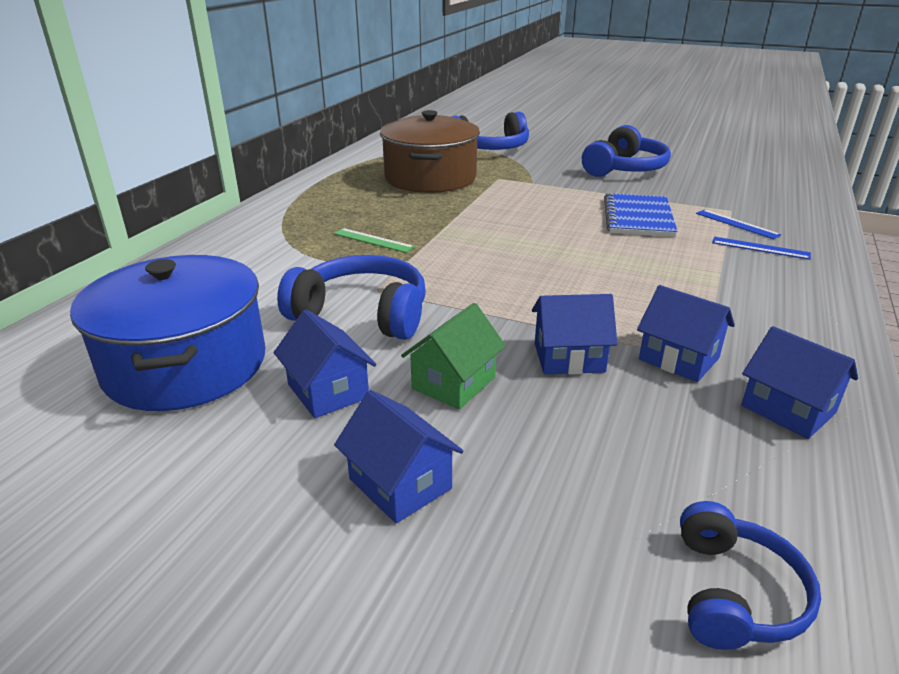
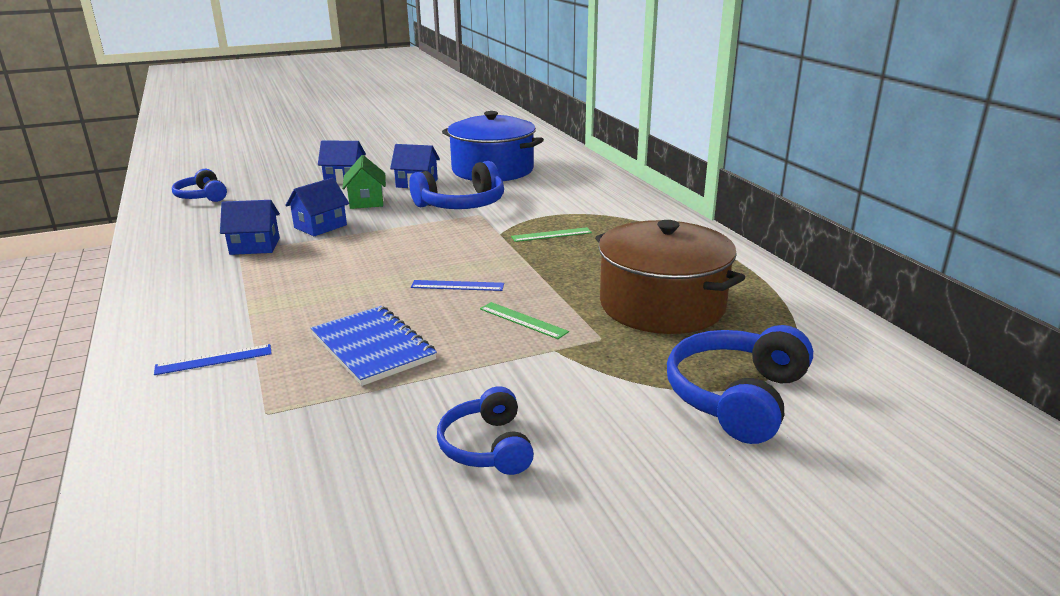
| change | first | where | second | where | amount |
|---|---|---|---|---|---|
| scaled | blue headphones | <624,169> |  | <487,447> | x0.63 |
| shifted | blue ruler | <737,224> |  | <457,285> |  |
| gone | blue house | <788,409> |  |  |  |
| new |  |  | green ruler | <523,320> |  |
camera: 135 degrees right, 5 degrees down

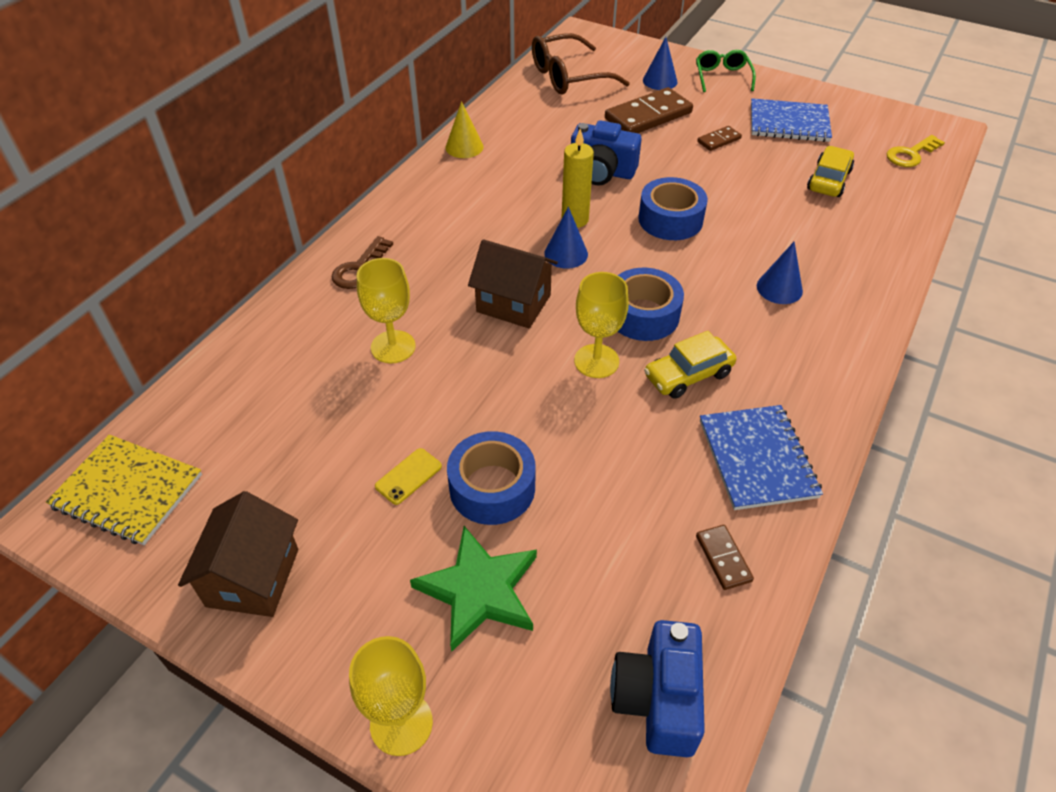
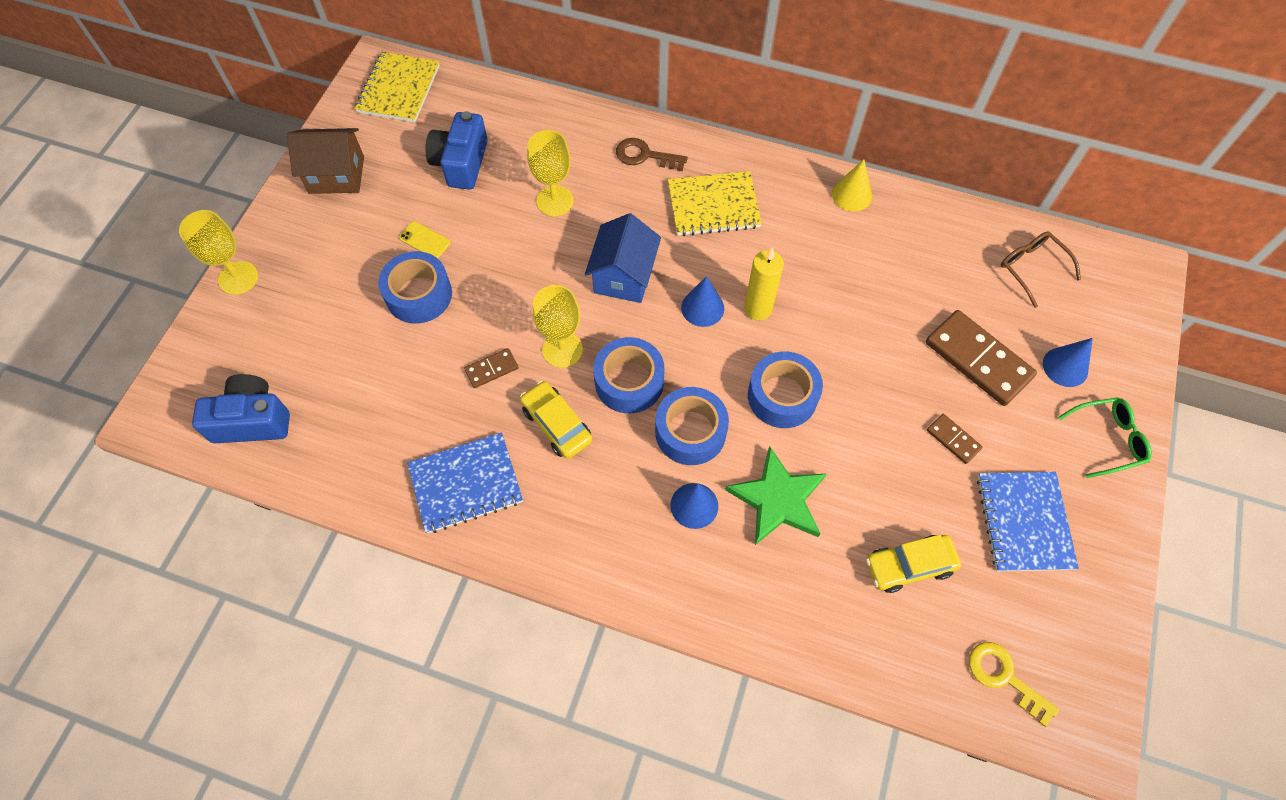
| change | first | where | second | where | amount |
|---|---|---|---|---|---|
| scaled | brown glasses | <568,77> |  | <1031,268> | x0.62 |
| shifted | blue camera | <601,172> |  | <461,163> |  |
| rotated | yellow car | <828,180> |  | <909,566> | 150 degrees clockwise |
| repainted | brown house | <513,303> | blue house | <624,276> |  |
| shifted | brown domino | <723,558> |  | <491,369> |  |
| shifted | green star | <479,590> |  | <778,499> |  |
| new |  |  | yellow notebook | <713,206> |  |
| new |  |  | blue tape | <690,432> |  |
camera: 80 degrees right, 15 degrees up

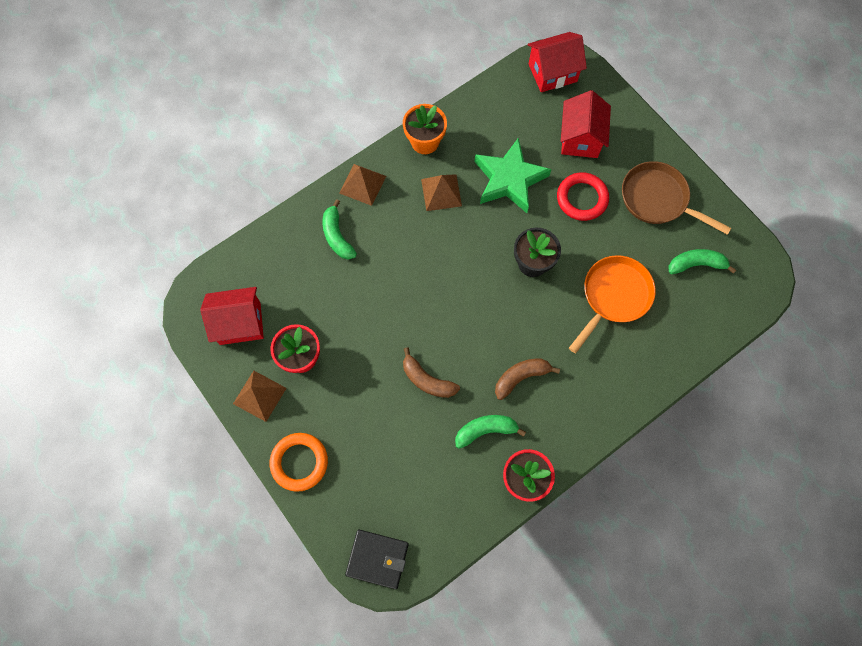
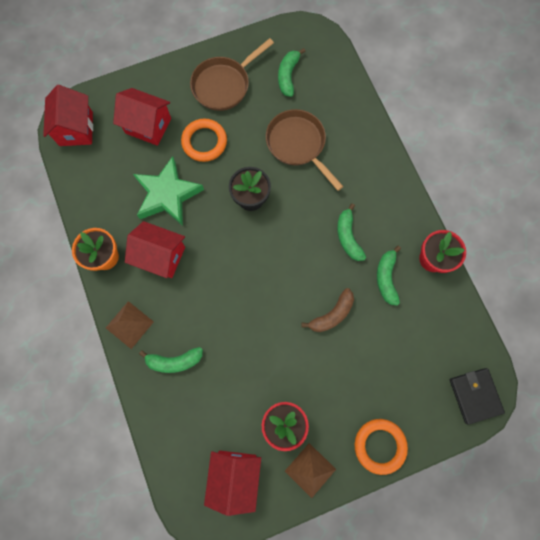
| change | first | where | second | where | amount |
|---|---|---|---|---|---|
| repainted | red ring | <582,198> | orange ring | <204,142> |  |
| swapped | brown pyramid | <441,192> | red house | <161,256> |  |
| repainted | orange pan | <613,296> | brown pan | <298,144> |  |
| repainted | brown banana | <521,377> | green banana | <348,237> |  |
| rotated | black wallet | <377,559> |  | <474,395> | 45 degrees counterclockwise |
camera: 75 degrees left, 5 degrees up

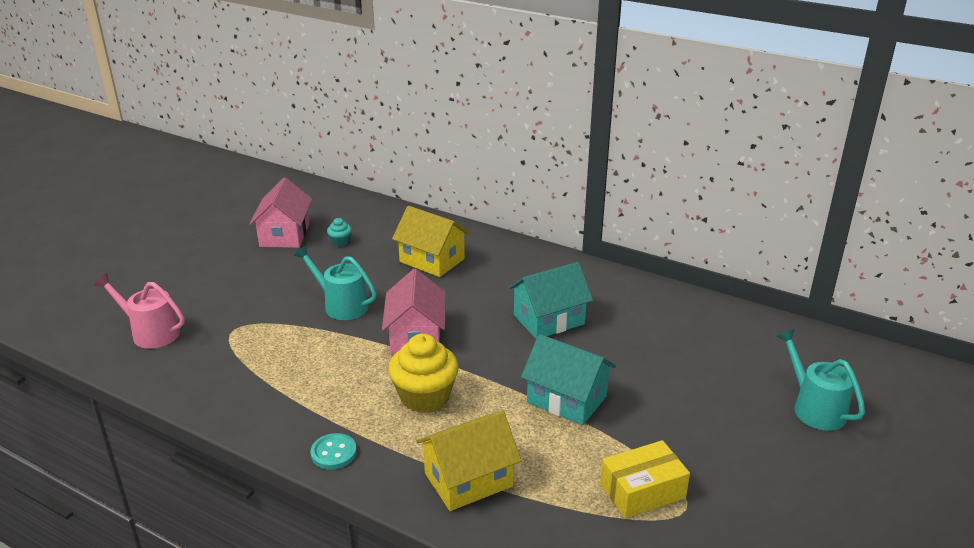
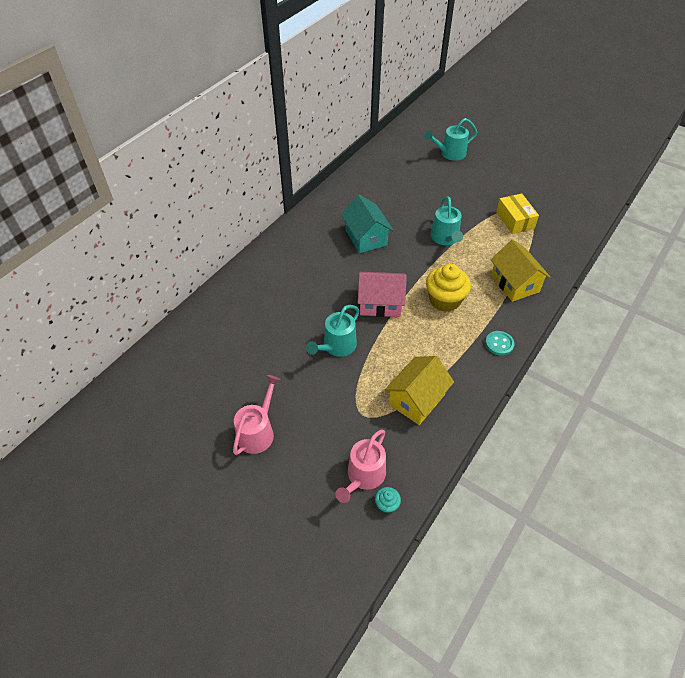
| change | first | where | second | where | amount |
|---|---|---|---|---|---|
| gone | pink house | <284,235> |  |  |  |
| shifted | yellow house | <432,260> |  | <416,399> |  |
| shifted | turquoise cupcake | <340,242> |  | <387,505> |  |
| swapped | turquoise house | <567,399> | turquoise watering can | <445,238> |  |
| new |  |  | pink watering can | <258,432> |  |
camera: 85 degrees left, 20 degrees up

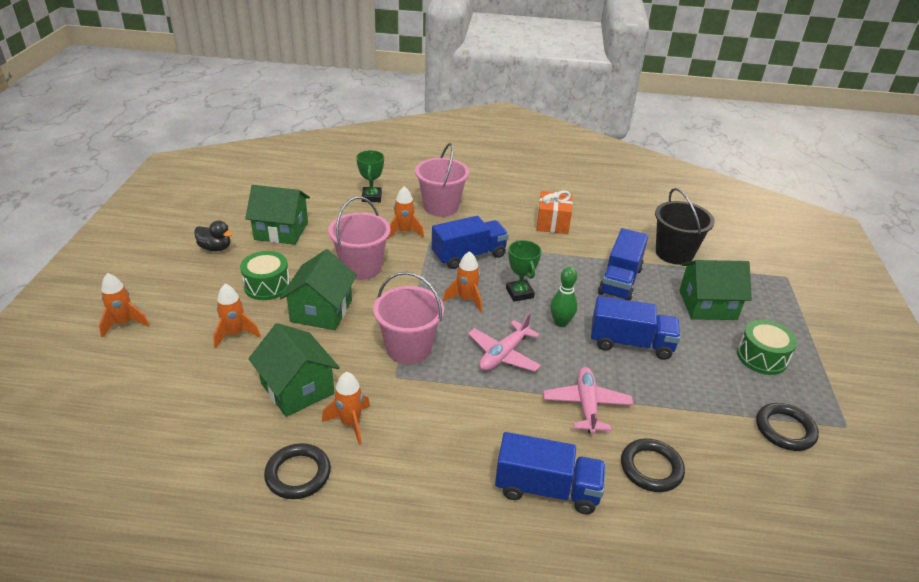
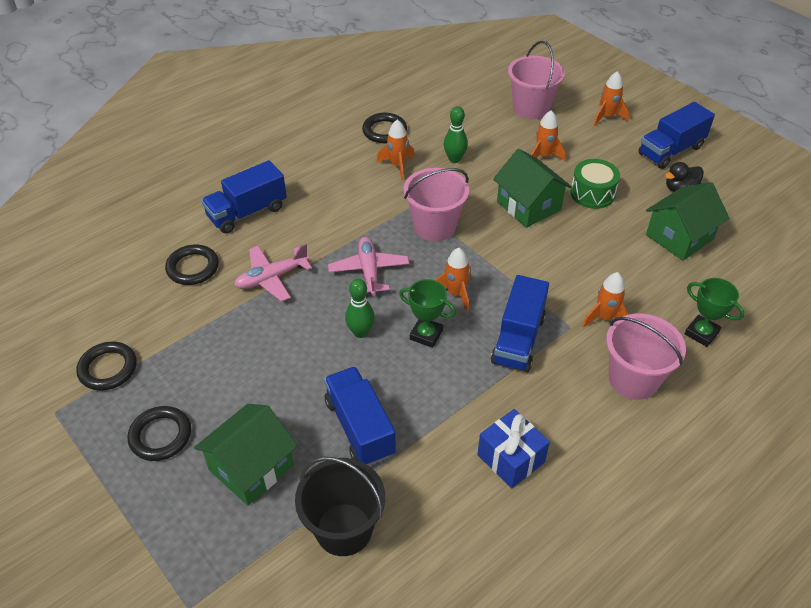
| change | first | where | second | where | amount |
|---|---|---|---|---|---|
| repainted | orange gift | <552,223> | blue gift | <511,458> |  |
| shifted | pink bucket | <361,267> |  | <531,108> |  |
| shifted | blue truck | <631,343> |  | <671,150> |  |
| swapped | green drum | <762,357> | black ring | <160,436> |  |
| swapped | green house | <297,388> | green bowling pin | <454,159> |  |
| rotated | pink plane | <586,405> |  | <272,278> | 105 degrees clockwise |
camera: 135 degrees right, 10 degrees up

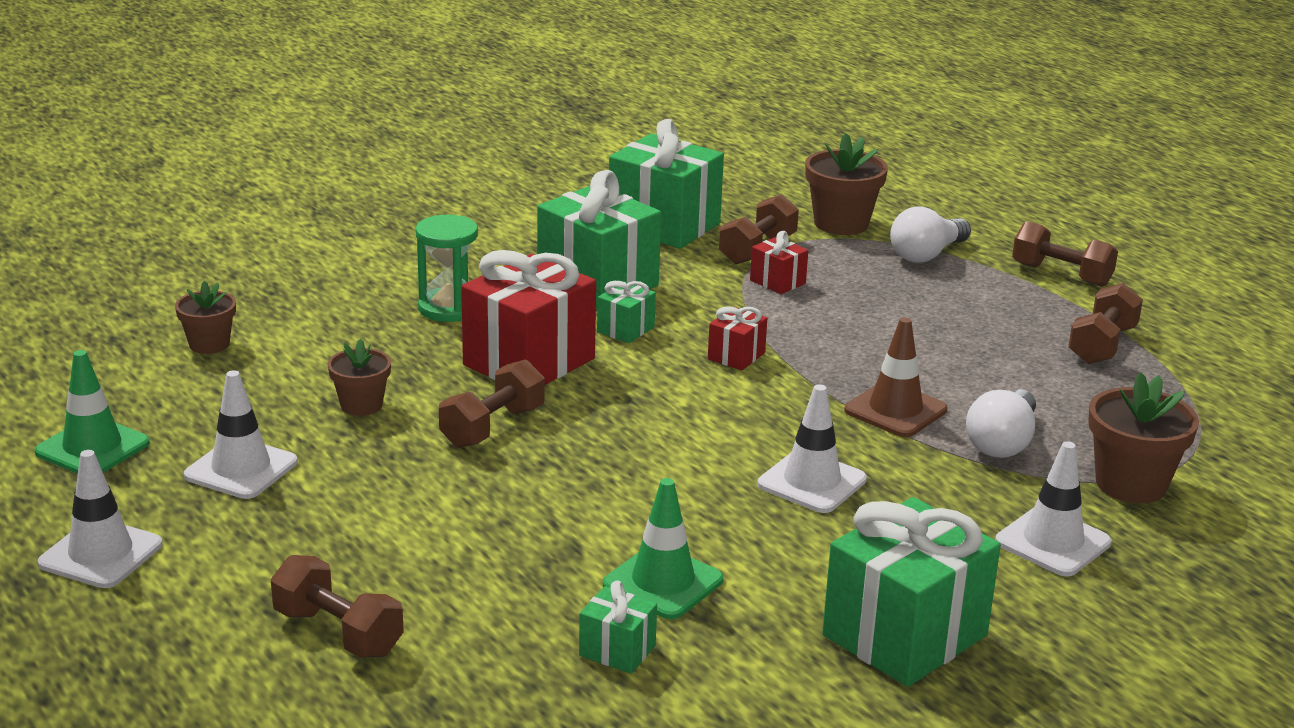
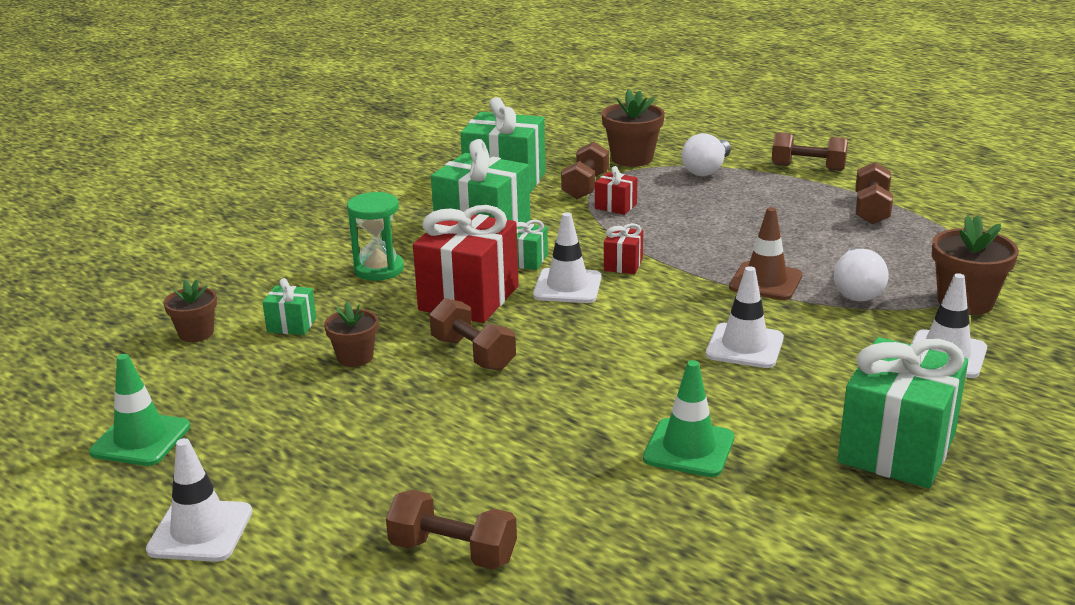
| change | first | where | second | where | amount |
|---|---|---|---|---|---|
| rotated | brown dumbbell | <492,427> |  | <473,354> | 60 degrees counterclockwise |
| shifted | white traffic cone | <241,469> |  | <567,286> |  |
| shifted | green gift | <617,651> |  | <291,325> |  |
camera: 15 degrees left, 0 degrees up

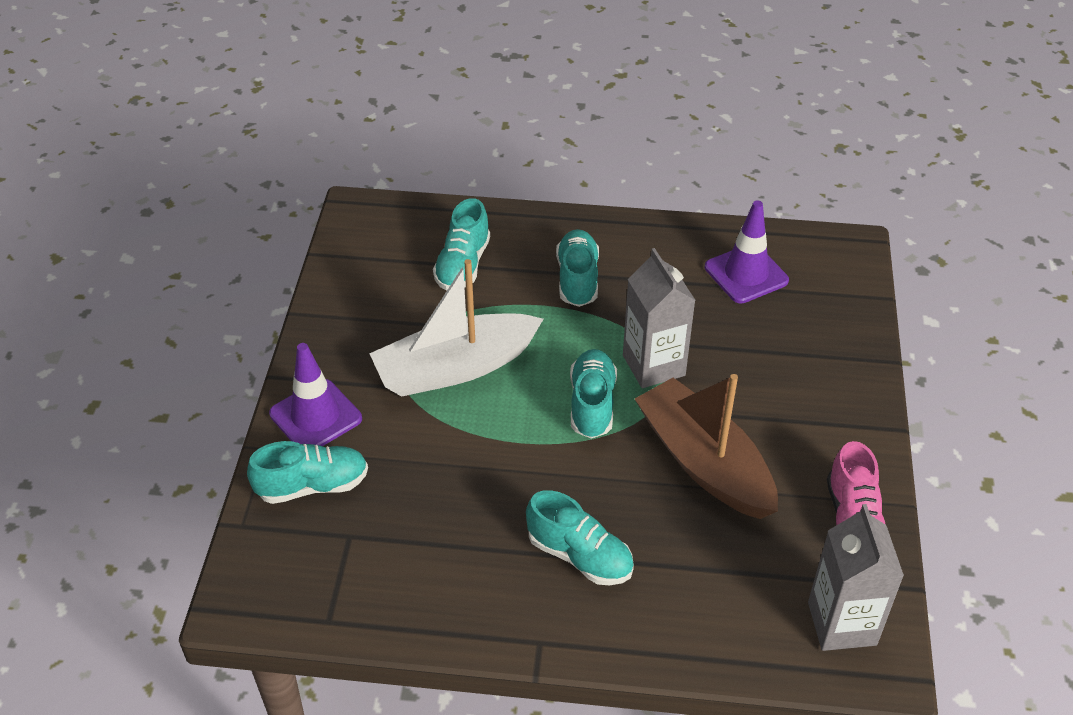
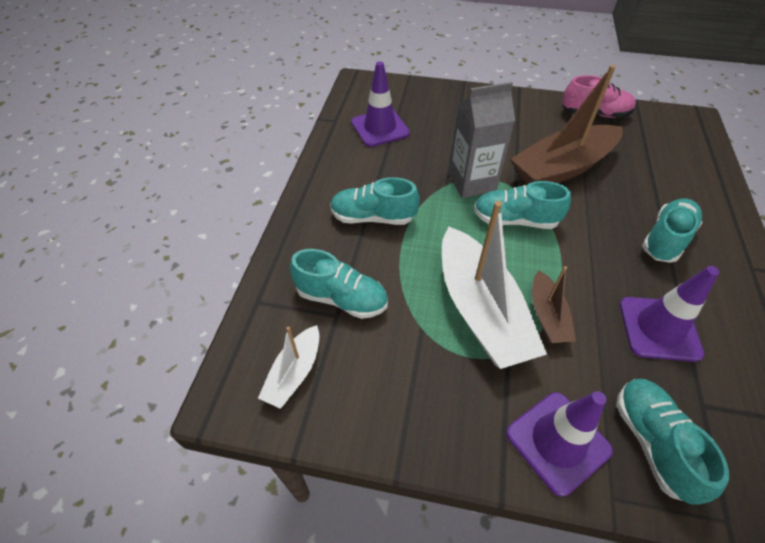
| change | first | where | second | where | amount |
|---|---|---|---|---|---|
| gone | grey carton | <842,623> |  |  |  |
| new |  |  | brown boat | <547,316> |  |
| new |  |  | purple traffic cone | <659,328> |  |
| new |  |  | white boat | <294,373> |  |
camera: 85 degrees left, 5 degrees up

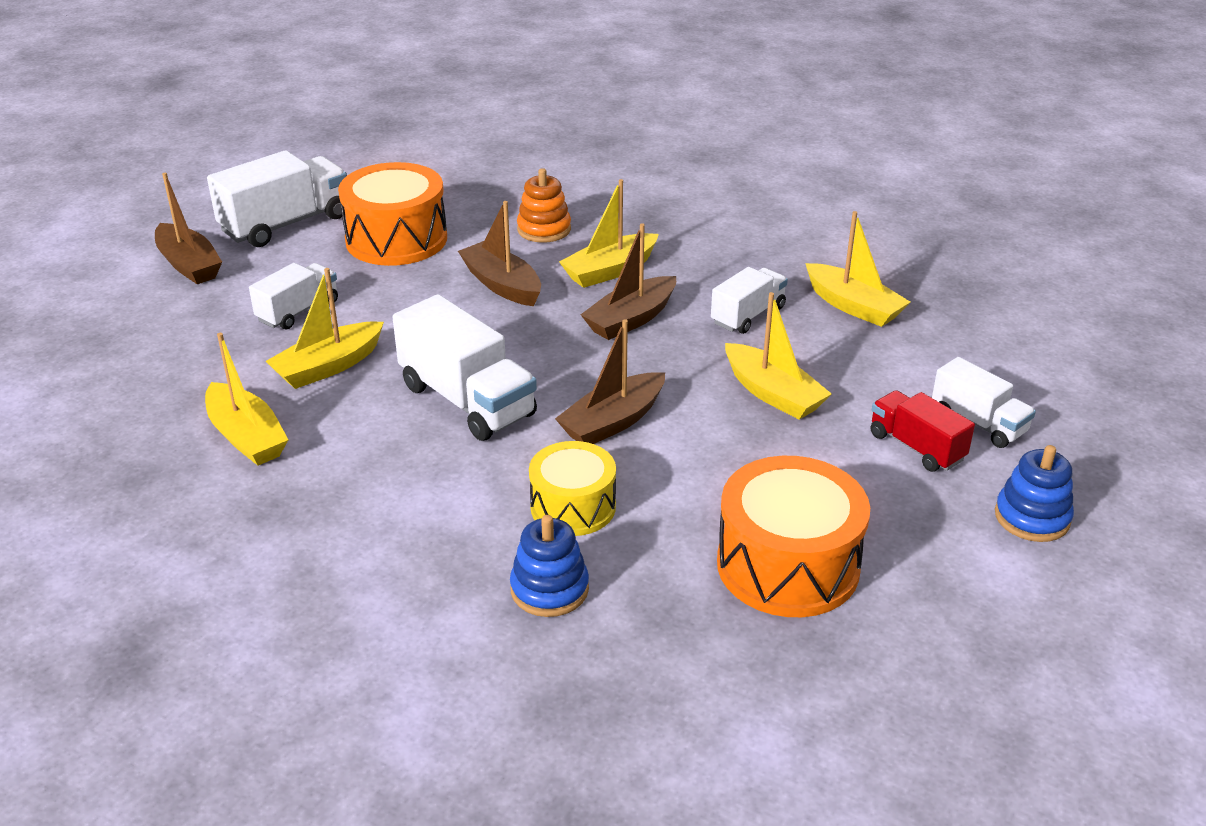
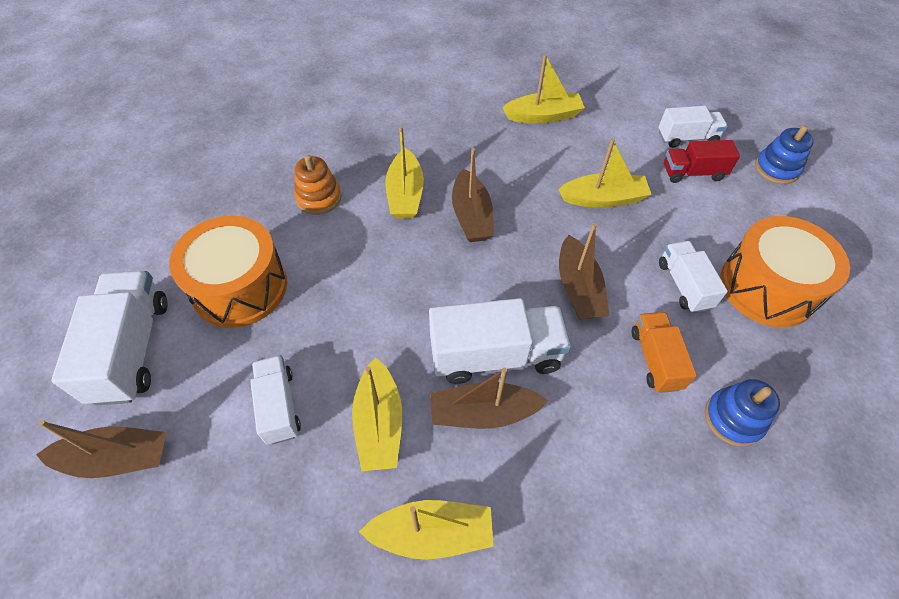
| change | first | where | second | where | amount |
|---|---|---|---|---|---|
| shifted | brown boat | <502,285> |  | <483,413> |  |
| shifted | white truck | <748,315> |  | <684,285> |  |
| swapped | yellow drum | <573,507> | orange truck | <655,359> |  |
camera: 55 degrees left, 20 degrees up

